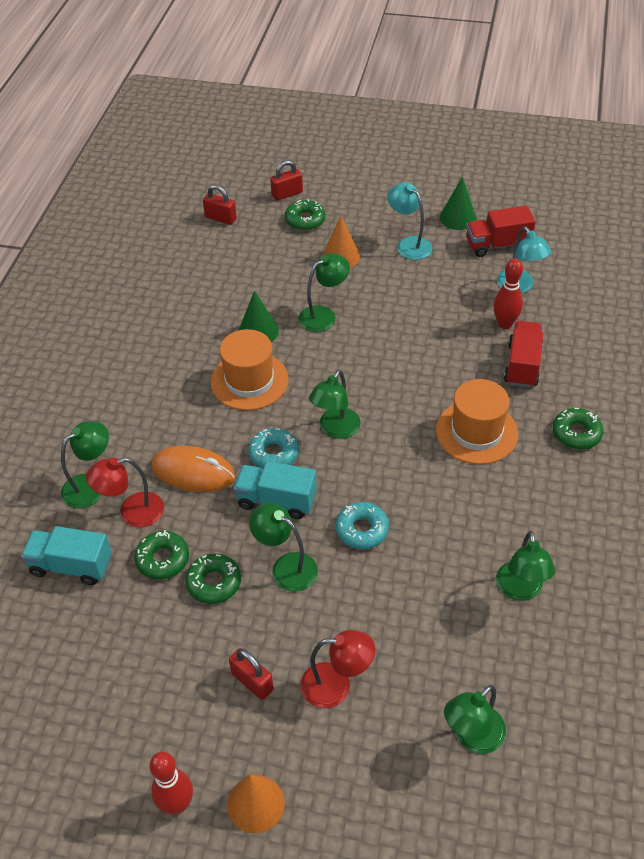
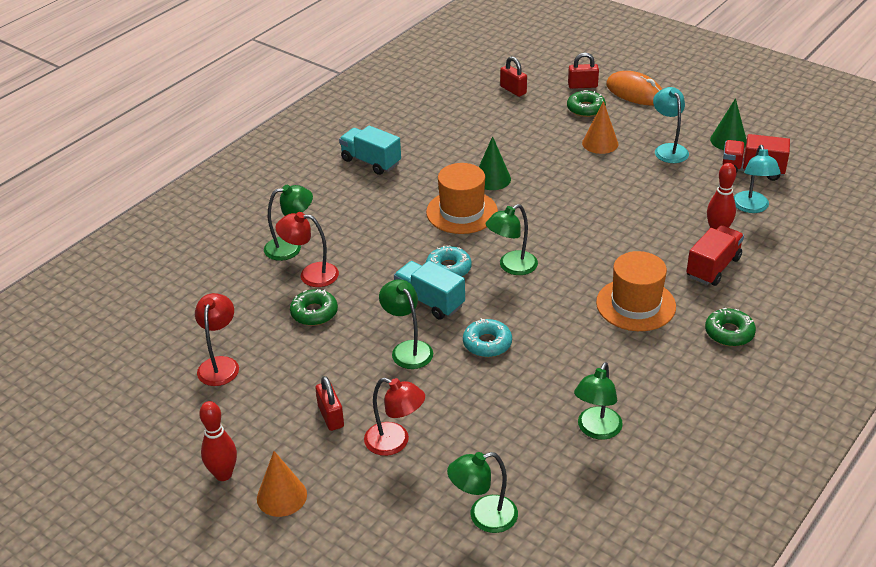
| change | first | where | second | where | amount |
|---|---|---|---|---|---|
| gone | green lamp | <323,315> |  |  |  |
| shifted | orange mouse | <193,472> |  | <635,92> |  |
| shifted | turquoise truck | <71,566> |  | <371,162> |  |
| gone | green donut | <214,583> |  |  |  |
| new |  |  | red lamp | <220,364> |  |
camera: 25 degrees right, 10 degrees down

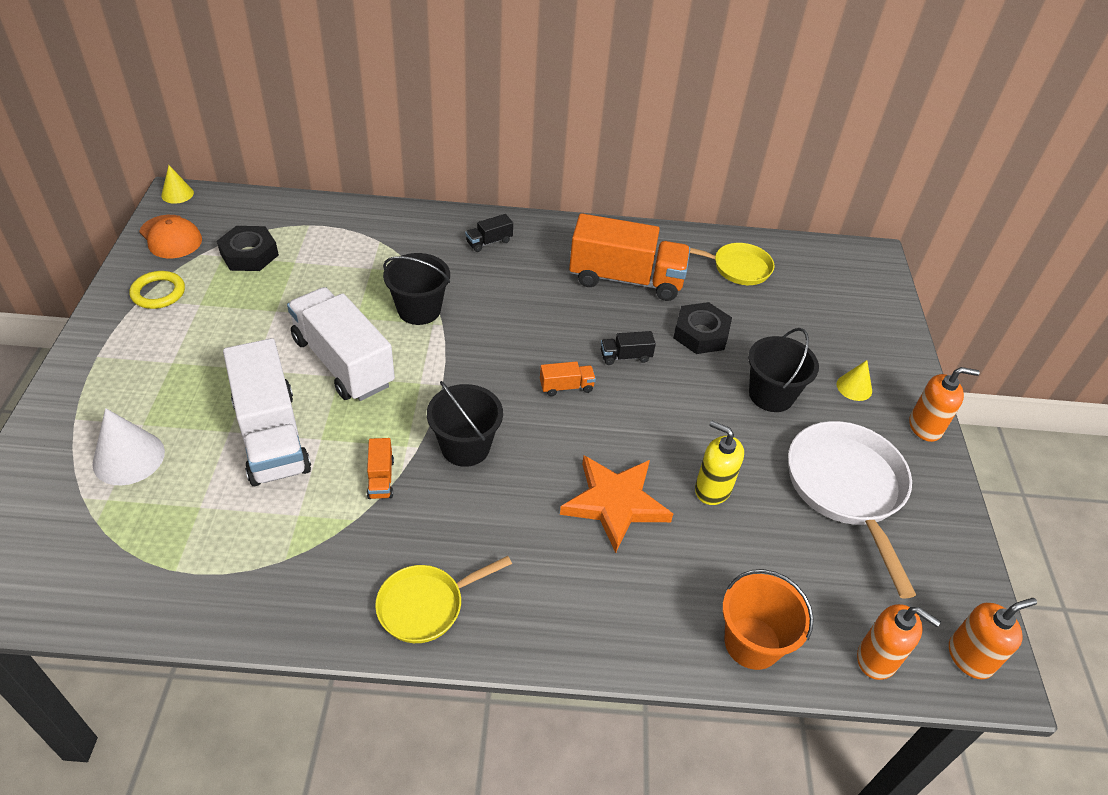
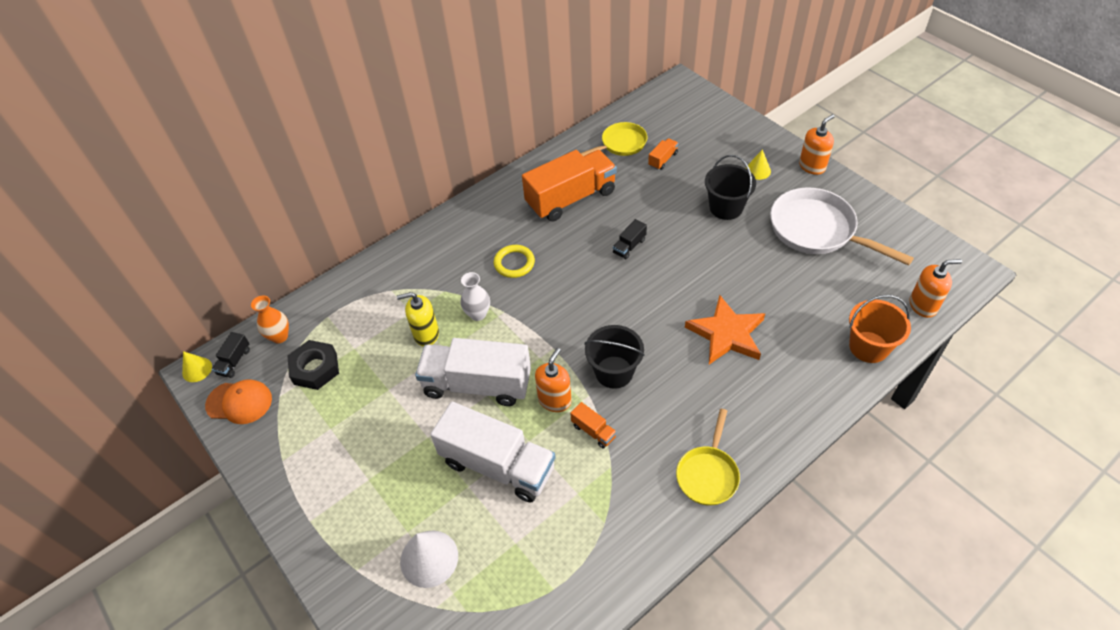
| change | first | where | second | where | amount |
|---|---|---|---|---|---|
| shifted | black truck | <489,242> |  | <234,361> |  |
| swapped | black bucket | <419,310> | white vase | <478,314> |  |
| shifted | yellow ring | <158,293> |  | <514,263> |  |
| gone | black nut | <701,334> |  |  |  |
| shifted | orange truck | <566,387> |  | <663,159> |  |
| shifted | yellow soap dispenser | <712,489> |  | <426,334> |  |
| shifted | orange soap dispenser | <970,657> |  | <555,400> |  |
| new |  |  | orange vase | <279,336> |  |
camera: 35 degrees left, 5 degrees up

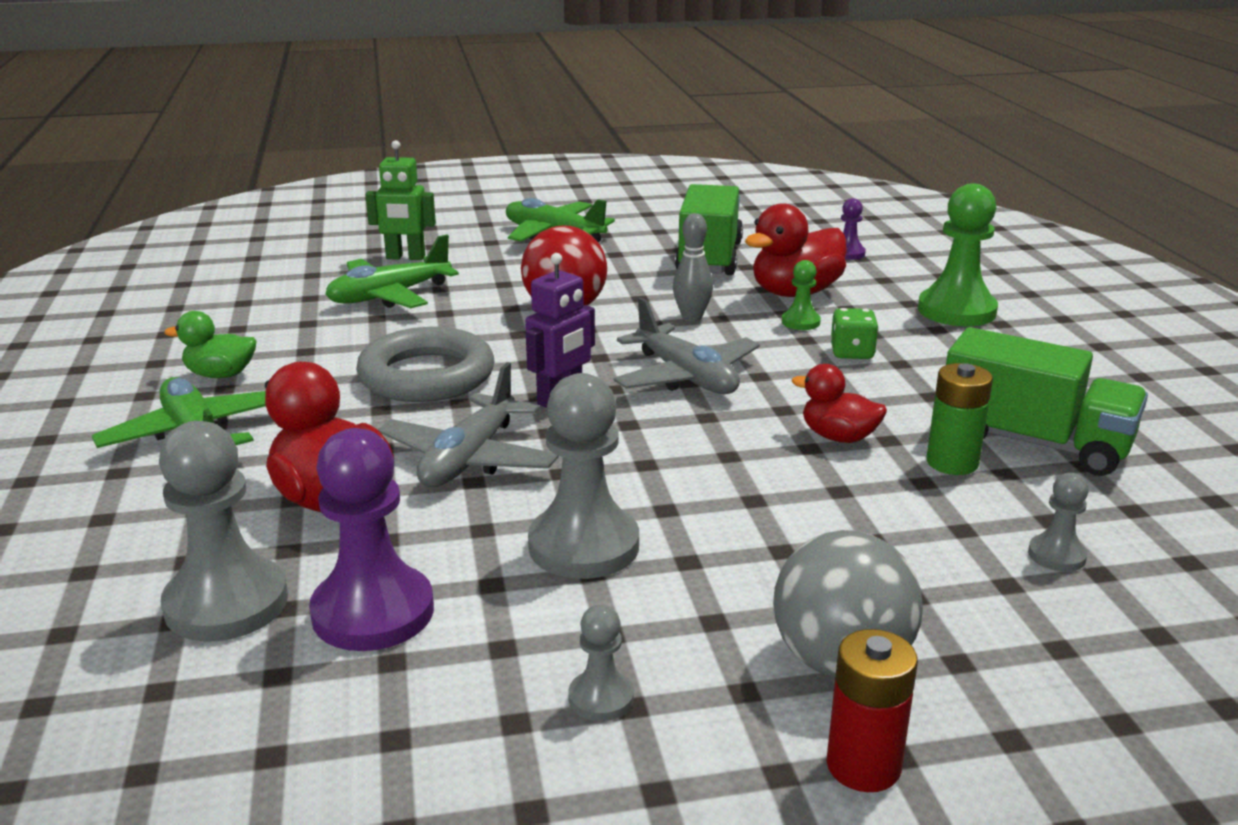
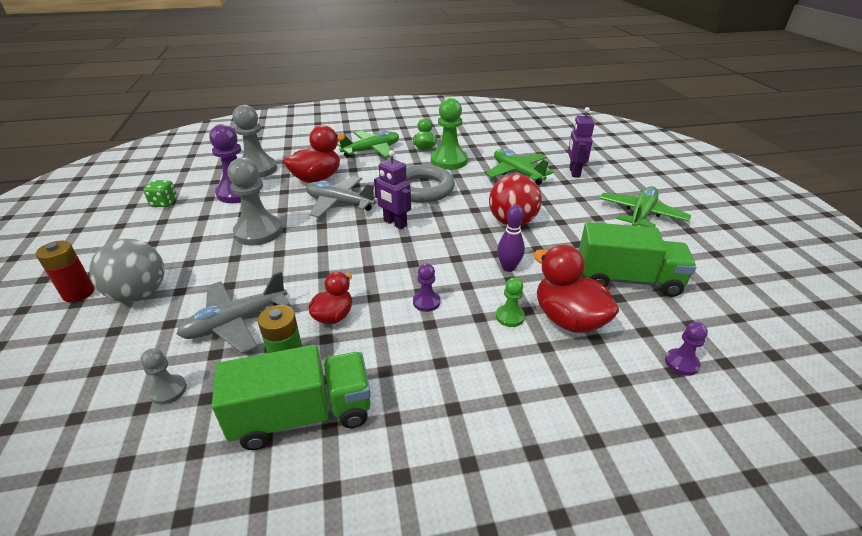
| change | first | where | second | where | amount |
|---|---|---|---|---|---|
| repainted | green robot | <405,257> | purple robot | <574,172> |  |
| shifted | green pawn | <956,311> |  | <449,161> |  |
| repainted | grey bowling pin | <691,317> | purple bowling pin | <508,267> |  |
| shifted | grey plane | <686,377> |  | <236,322> |  |
| shifted | green dice | <852,353> |  | <164,203> |  |
| rotated | green truck | <1033,442> |  | <302,415> | 135 degrees counterclockwise |
| gone | grey pawn | <601,698> |  |  |  |
| new |  |  | purple pawn | <426,302> |  |
camera: 90 degrees right, 10 degrees up

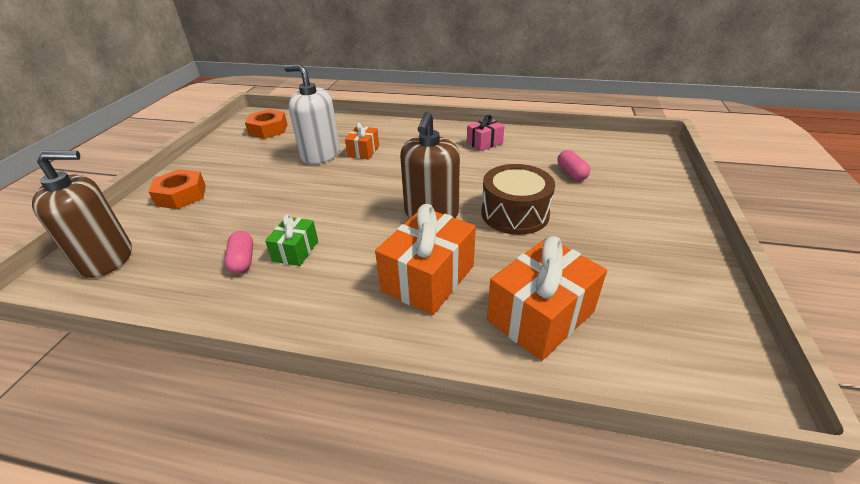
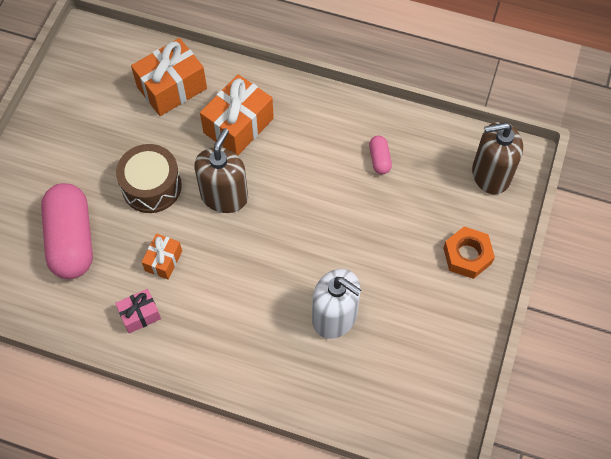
| change | first | where | second | where | amount |
|---|---|---|---|---|---|
| gone | orange nut | <268,129> |  |  |  |
| shifted | orange gift | <363,151> |  | <163,261> |  |
| scaled | pink capsule | <571,173> |  | <72,240> | x2.30 |
| gone | green gift | <295,251> |  |  |  |
camera: 175 degrees left, 25 degrees up

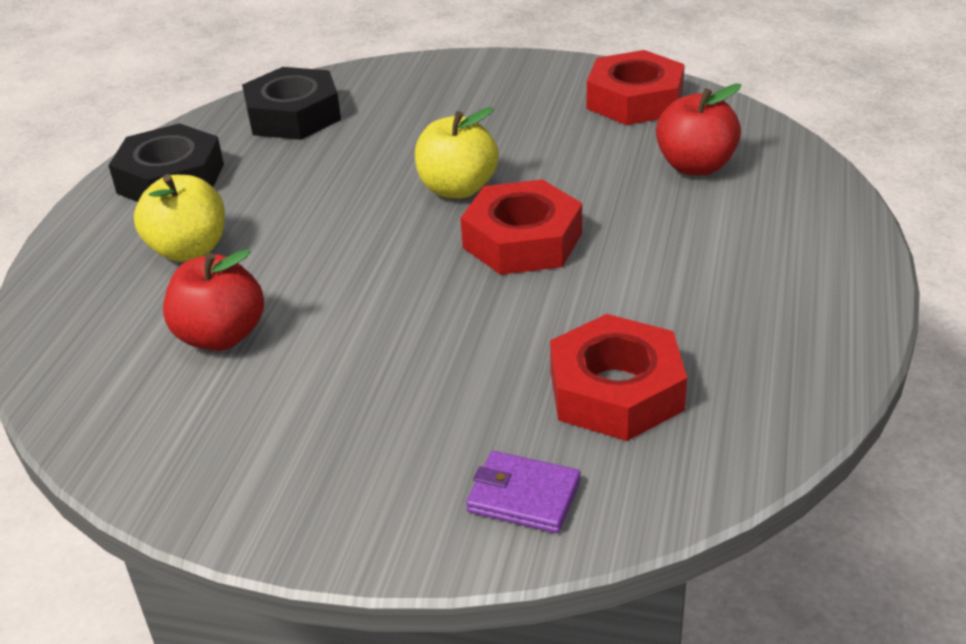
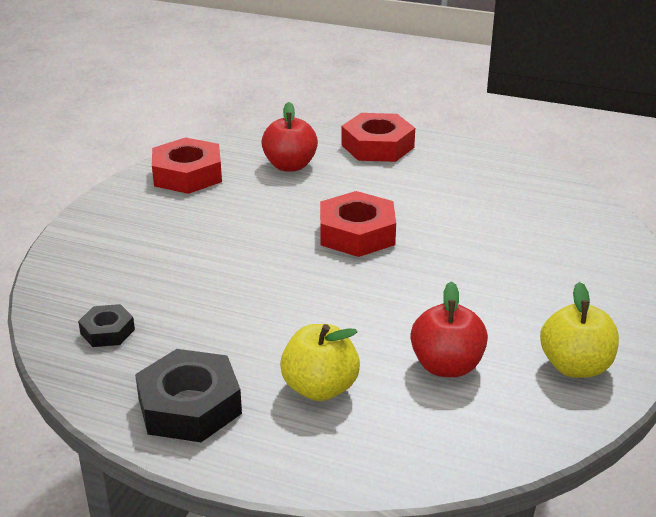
| change | first | where | second | where | amount |
|---|---|---|---|---|---|
| scaled | black nut | <293,115> |  | <107,331> | x0.55 |
| shifted | yellow apple | <457,189> |  | <575,366> |  |
| shifted | red nut | <616,391> |  | <377,146> |  |
| gone | purple wallet | <524,496> |  |  |  |
camera: 85 degrees left, 5 degrees down

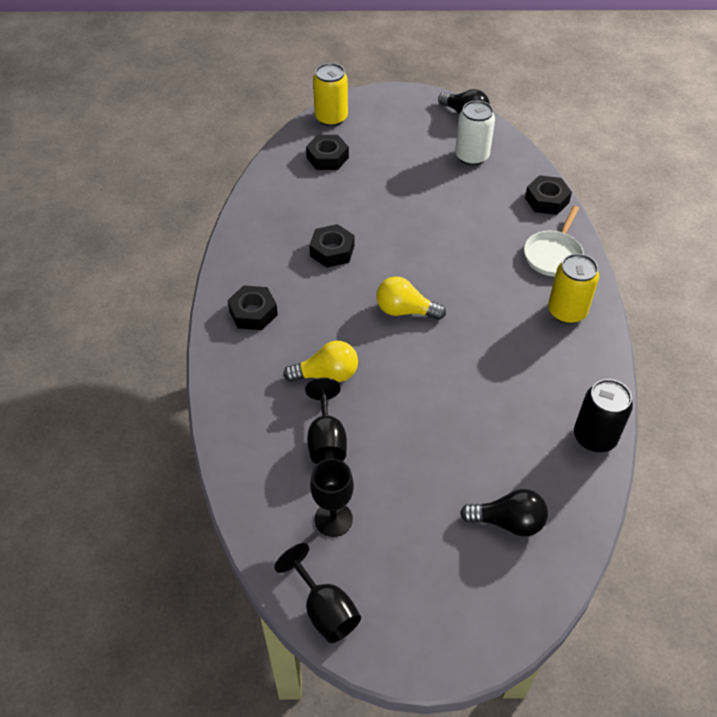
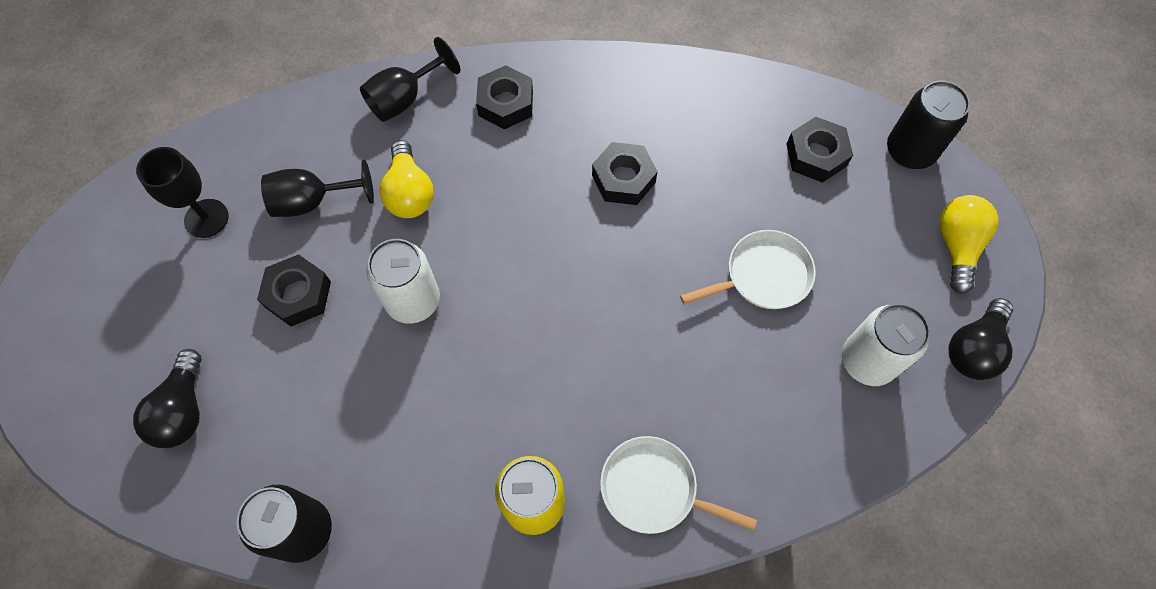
| change | first | where | second | where | amount |
|---|---|---|---|---|---|
| repainted | yellow can | <331,118> | black can | <909,151> |  |
| shifted | black nut | <547,200> |  | <298,294> |  |
| shifted | yellow light bulb | <405,310> |  | <956,246> |  |
| shifted | black goblet | <324,609> |  | <405,98> |  |
| new |  |  | white pan | <763,275> |  |
| new |  |  | white can | <413,300> |  |
camera: 85 degrees right, 15 degrees up

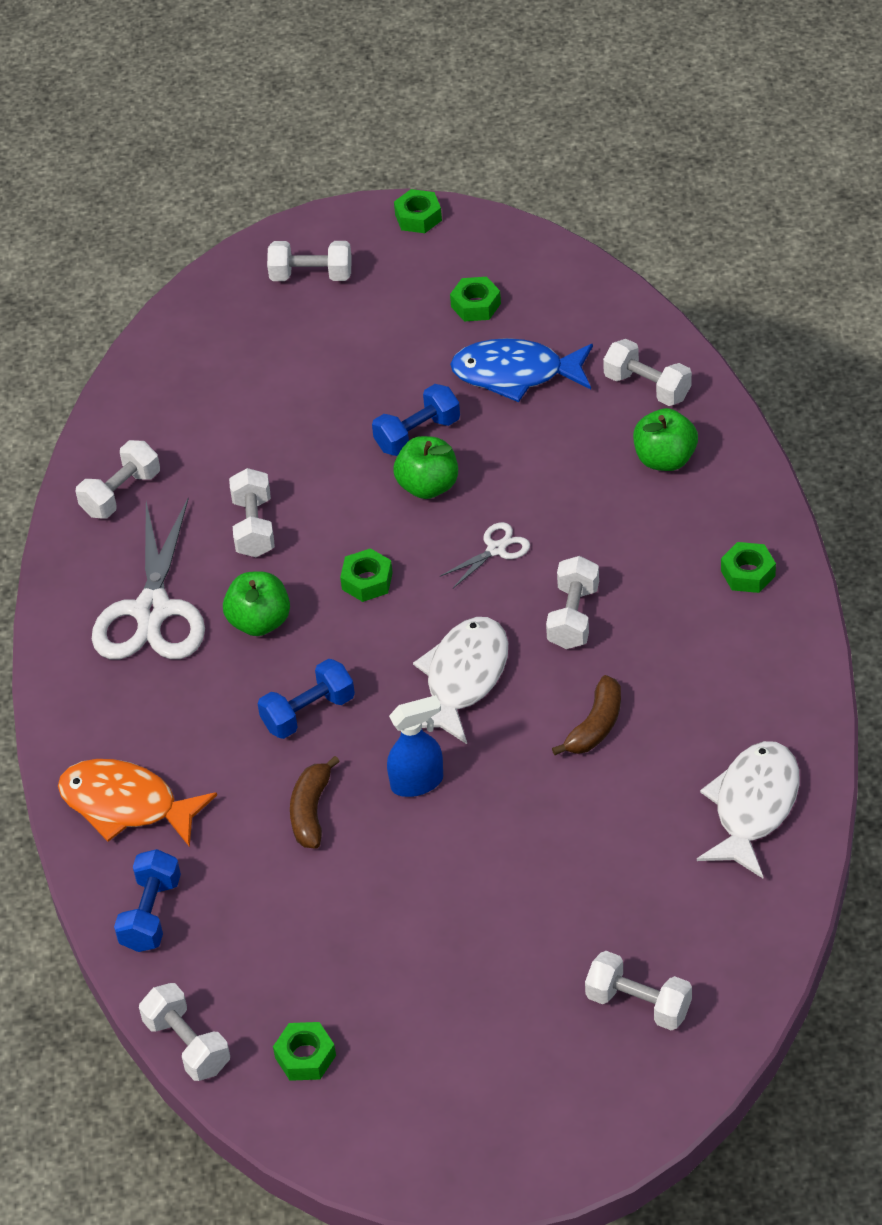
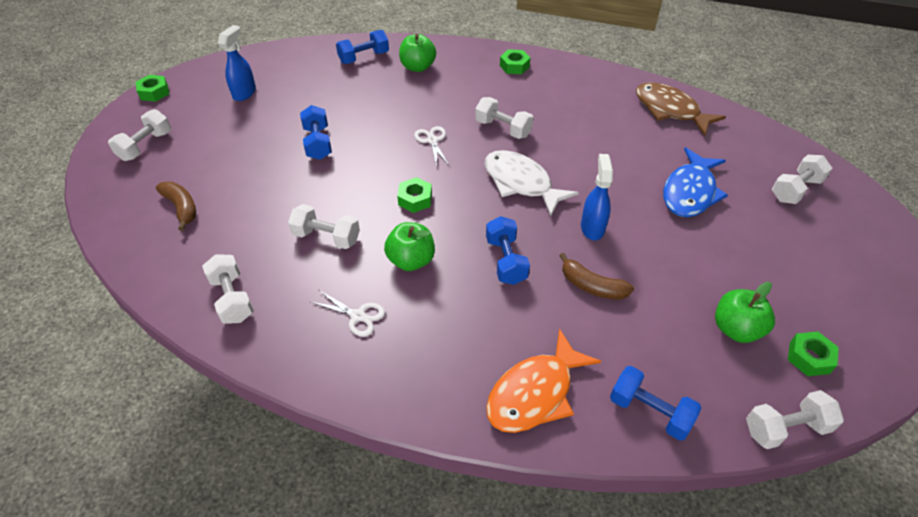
| change | first | where | second | where | amount |
|---|---|---|---|---|---|
| swapped | green nut | <475,305> | blue spray bottle | <244,93> |  |
| shifted | blue fish | <516,374> |  | <690,192> |  |
| repainted | white dumbbell | <647,387> | blue dumbbell | <364,58> |  |
| shifted | green apple | <428,486> |  | <736,329> |  |
| scaled | white scissors | <152,611> |  | <358,316> | x0.46 |
| shifted | brown banana | <595,726> |  | <181,208> |  |
| repainted | white fish | <753,807> | brown fish | <670,110> |  |
camera: 70 degrees left, 0 degrees up

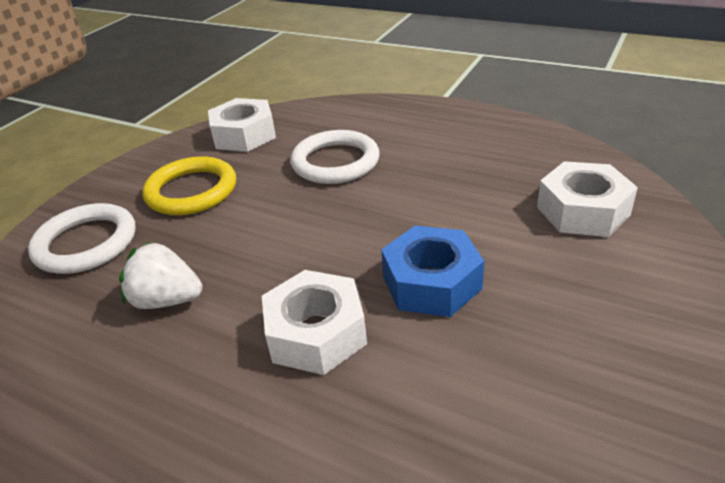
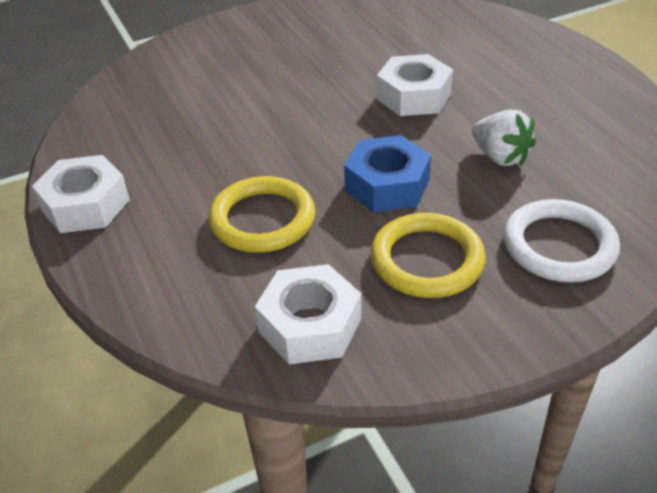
| change | first | where | second | where | amount |
|---|---|---|---|---|---|
| repainted | white ring | <335,162> | yellow ring | <262,219> |  |
| shifted | white nut | <583,211> |  | <85,205> |  |
| shifted | blue nut | <431,282> |  | <387,185> |  |
camera: 145 degrees left, 5 degrees up

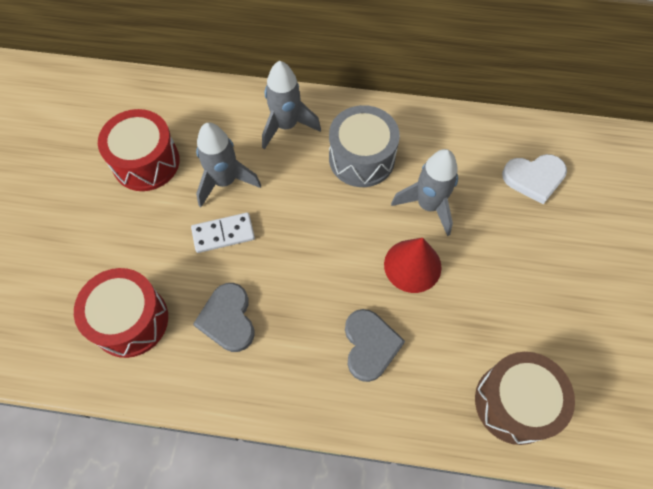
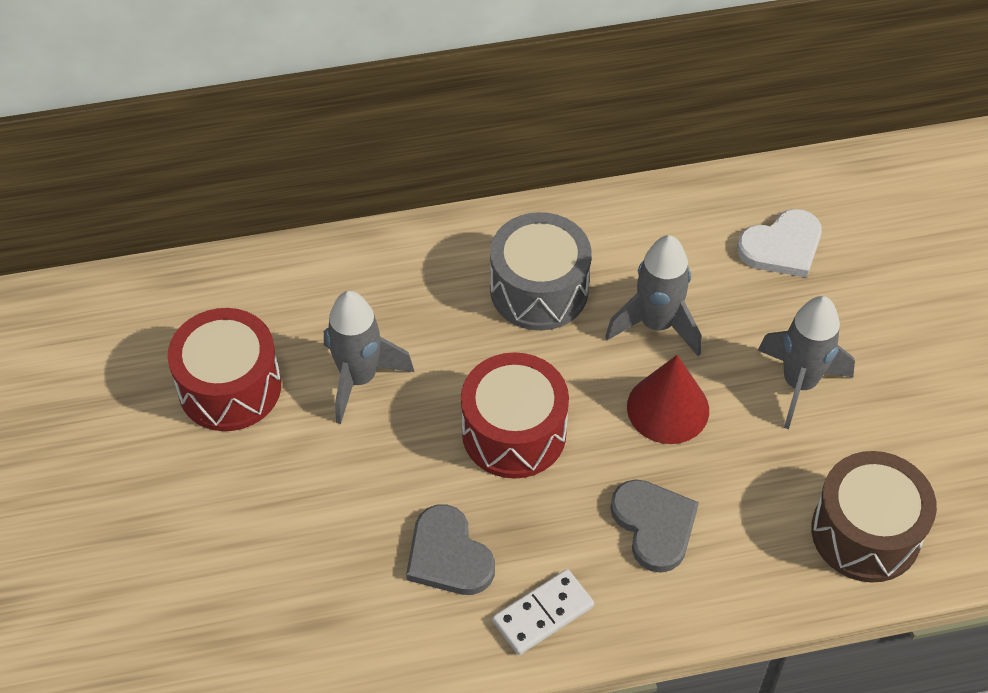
| change | first | where | second | where | amount |
|---|---|---|---|---|---|
| shifted | grey rocket | <286,126> |  | <799,383> |  |
| shifted | white domino | <223,234> |  | <543,614> |  |
| shifted | red drum | <130,320> |  | <514,432> |  |
camera: 20 degrees left, 10 degrees down

